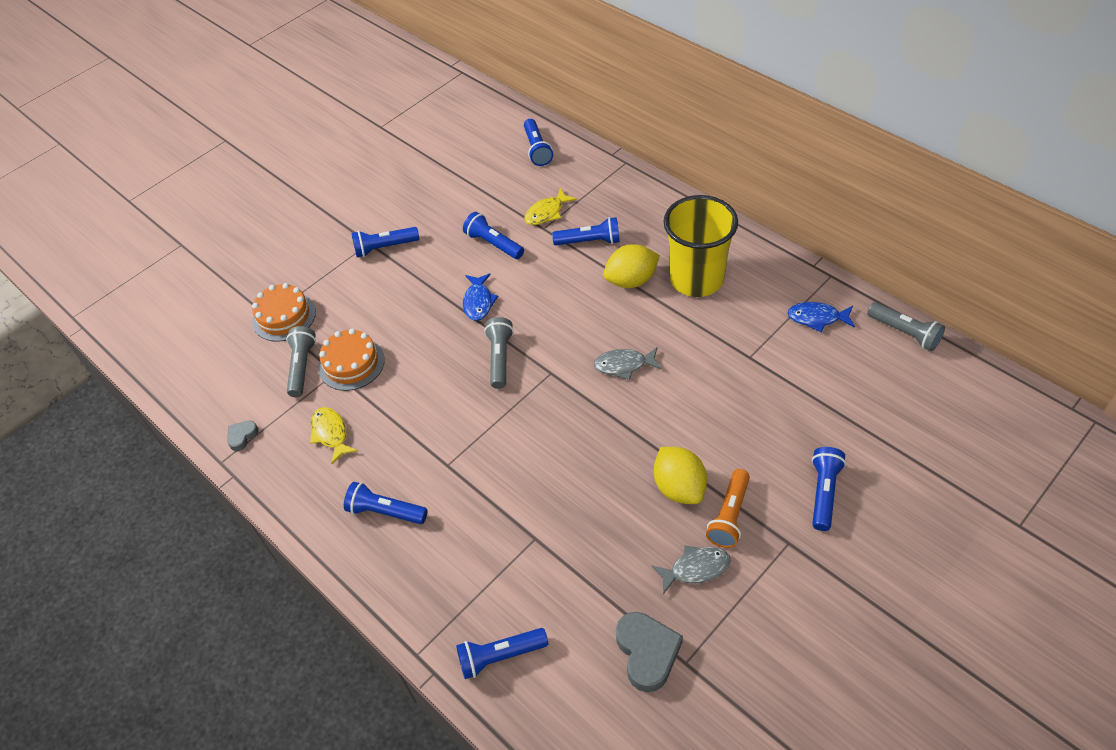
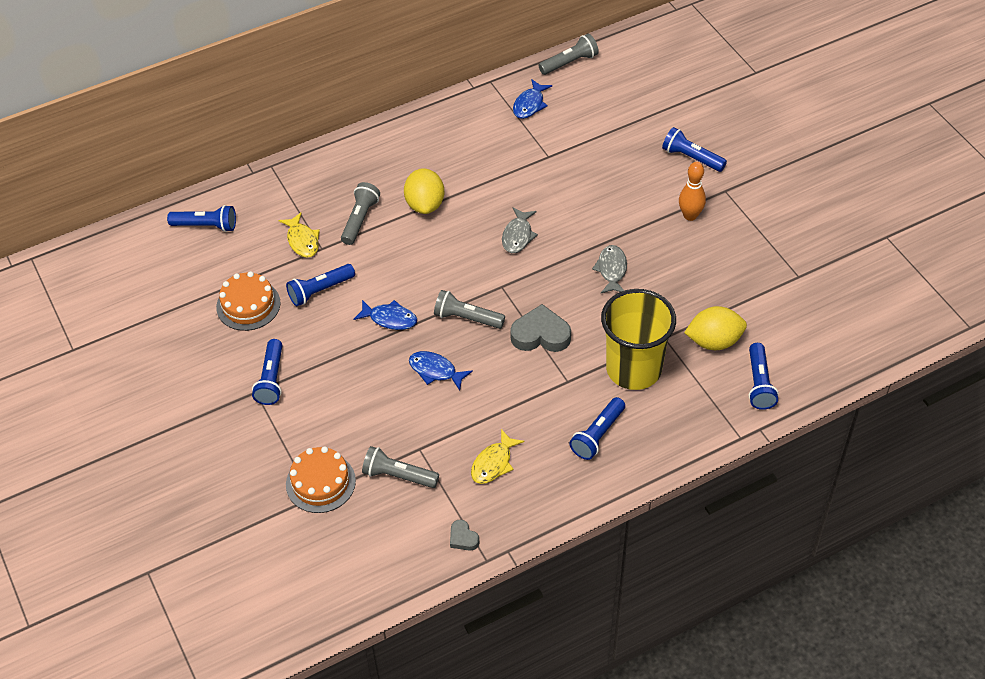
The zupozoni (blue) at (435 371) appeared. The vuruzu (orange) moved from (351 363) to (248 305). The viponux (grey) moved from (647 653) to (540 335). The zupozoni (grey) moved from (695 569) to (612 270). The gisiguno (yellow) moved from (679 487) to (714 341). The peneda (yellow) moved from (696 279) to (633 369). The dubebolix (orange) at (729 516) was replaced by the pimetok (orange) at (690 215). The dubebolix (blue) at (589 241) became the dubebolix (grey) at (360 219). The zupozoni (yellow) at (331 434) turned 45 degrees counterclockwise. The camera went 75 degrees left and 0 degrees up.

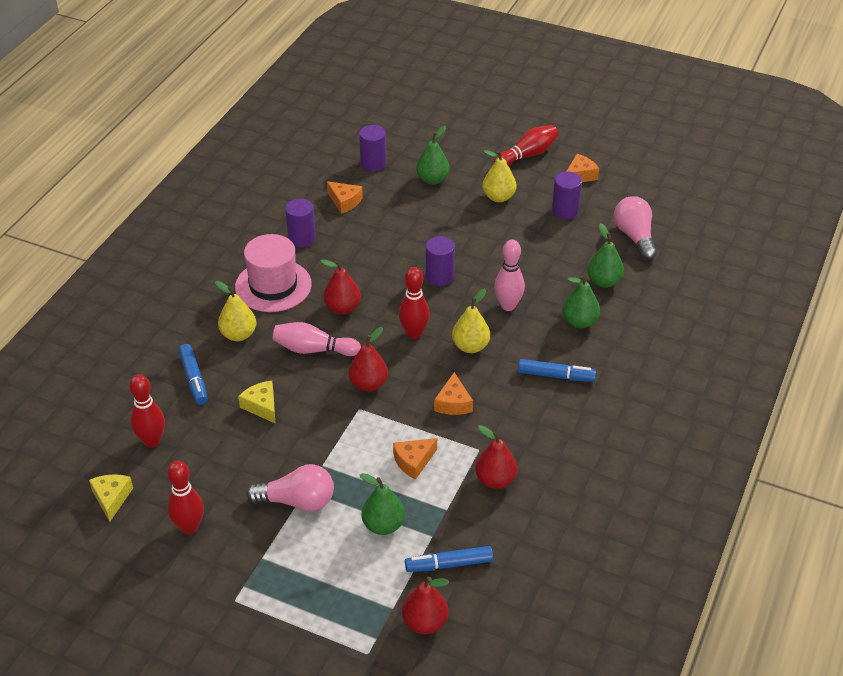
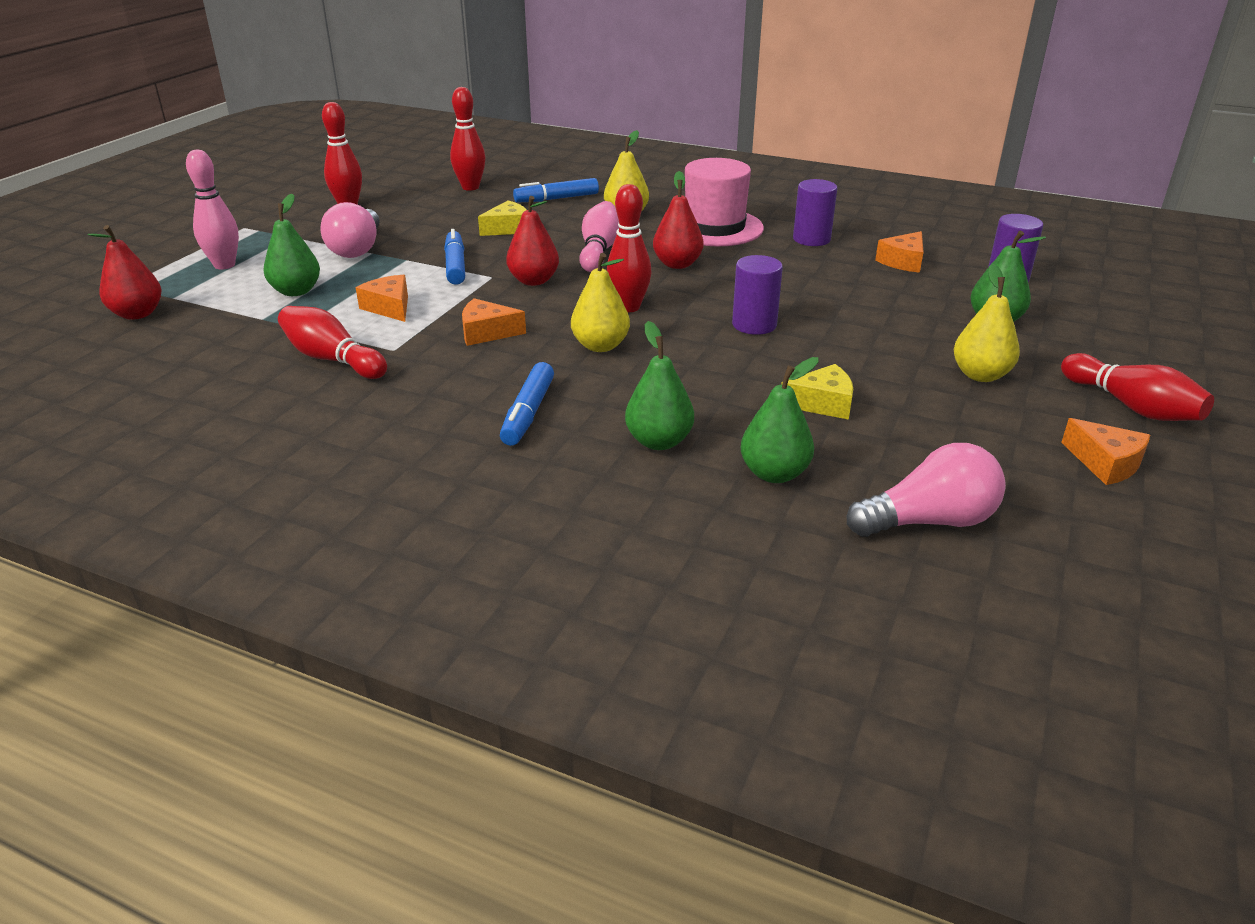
The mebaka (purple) at (565 211) disappeared. The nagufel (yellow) moved from (111 498) to (822 403). The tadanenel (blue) moved from (449 564) to (455 265). The pimetok (pink) moved from (508 305) to (224 265). The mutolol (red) at (495 480) was replaced by the pimetok (red) at (332 359). The camera went 90 degrees right and 10 degrees down.

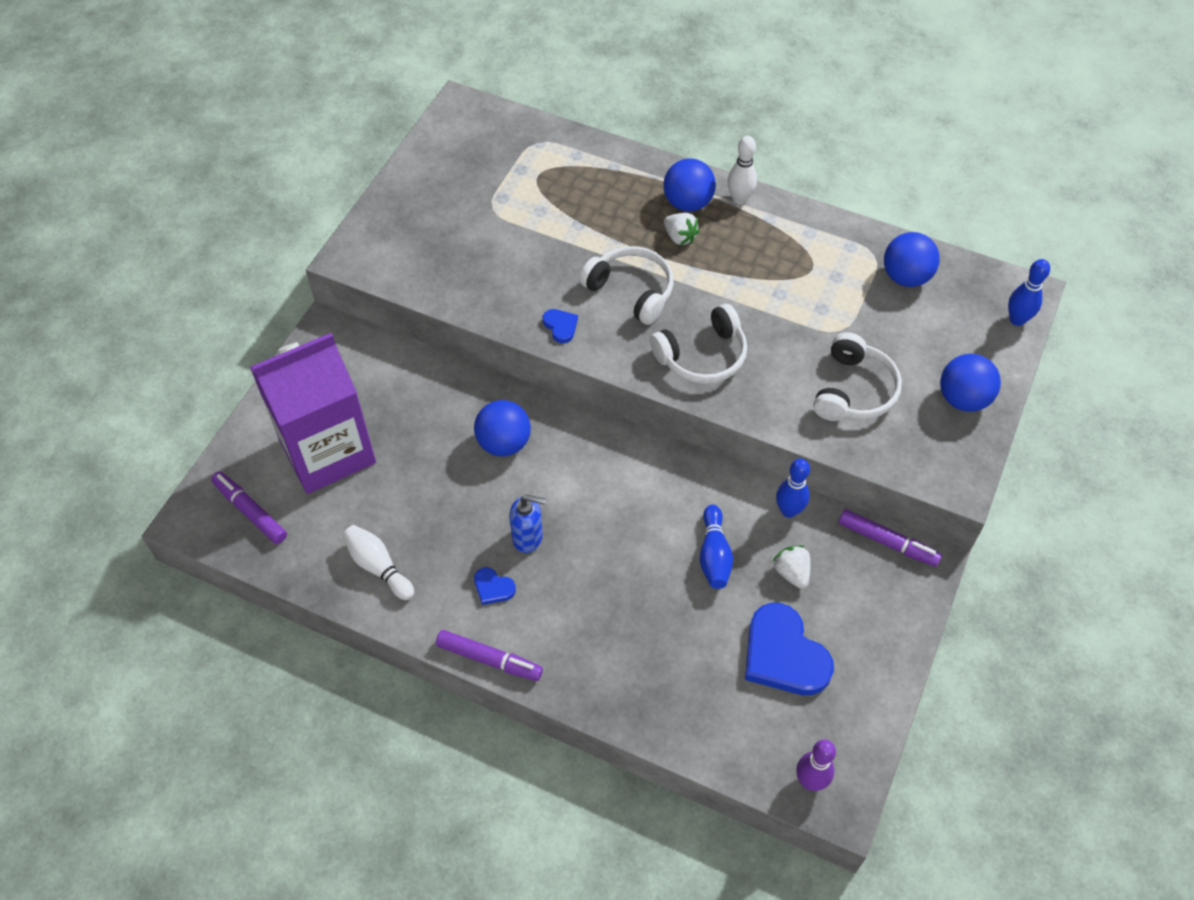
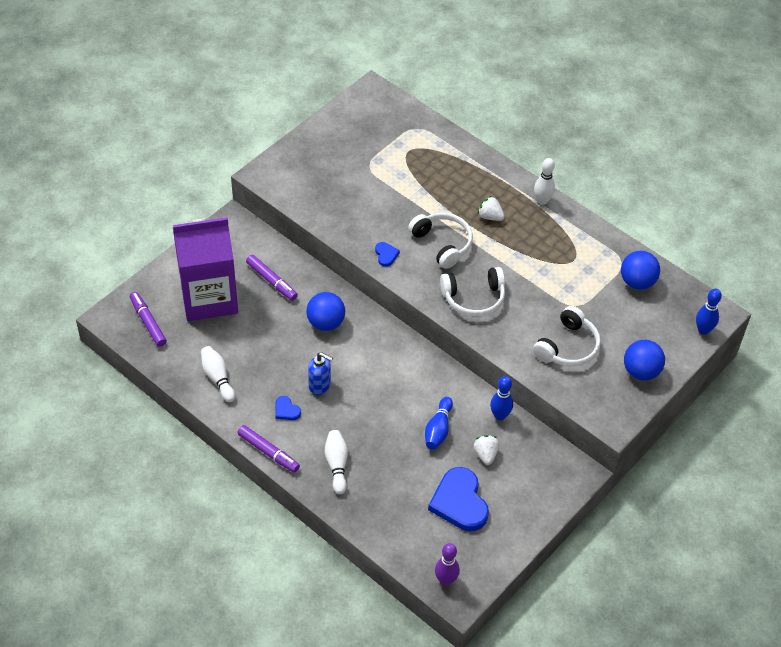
The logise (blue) at (687 203) disappeared. The pimetok (white) at (337 465) appeared. The tadanenel (purple) moved from (887 542) to (271 281). The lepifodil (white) at (680 237) turned 150 degrees clockwise. The camera went 15 degrees right and 5 degrees down.

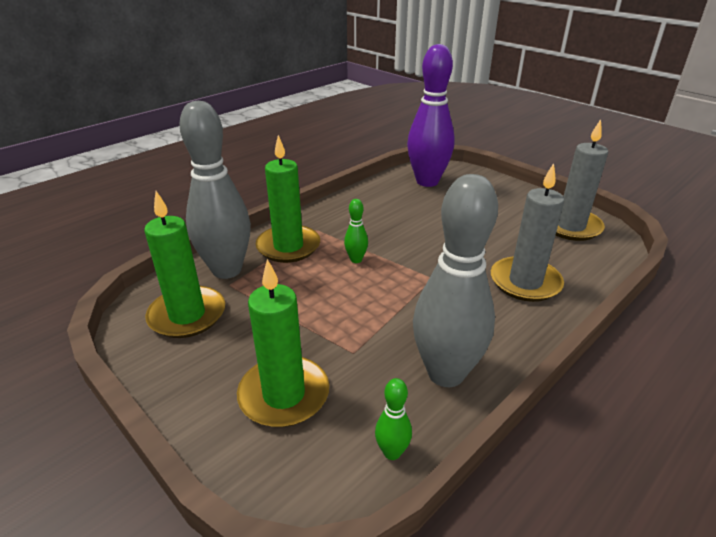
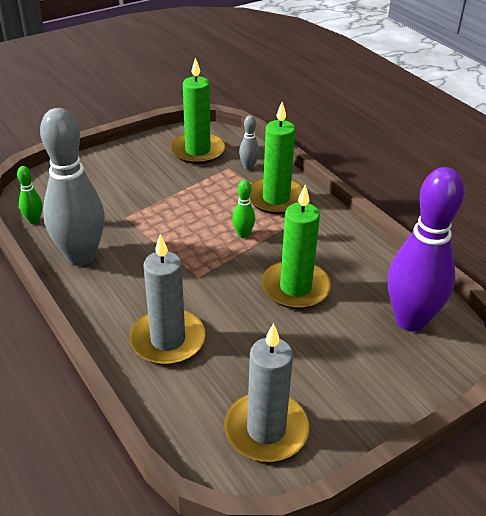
The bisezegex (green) moved from (284 395) to (295 288). The pimetok (grey) at (227 270) changed to 0.41 times the size. The camera went 100 degrees right and 5 degrees up.

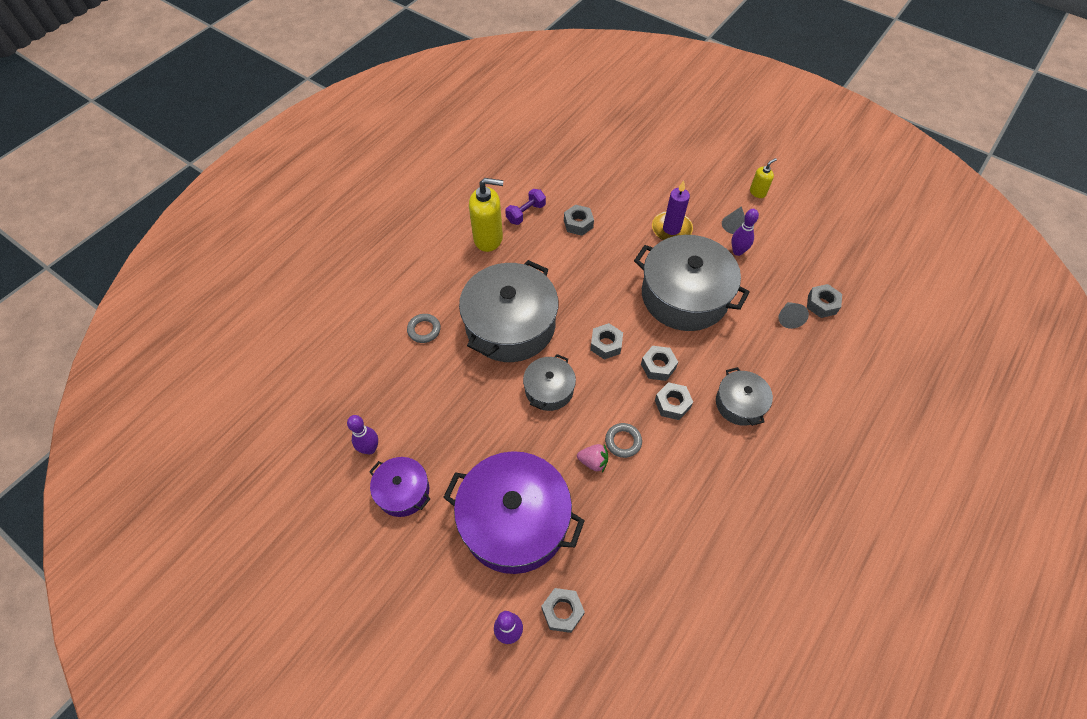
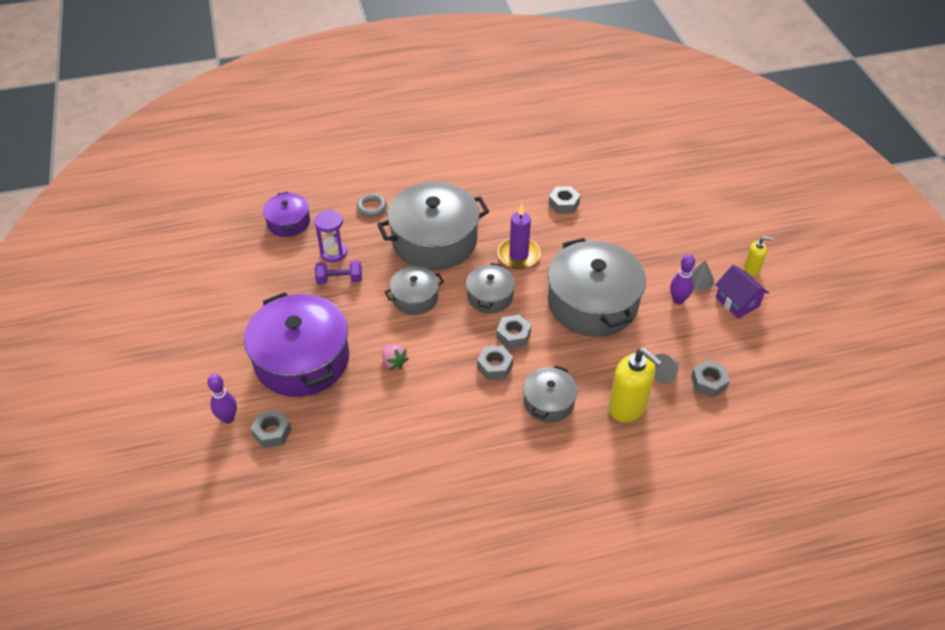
The pimetok (purple) at (370 448) disappeared. The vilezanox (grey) at (623 441) disappeared. The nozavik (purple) at (333 252) appeared. The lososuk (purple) at (737 302) appeared. The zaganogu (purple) moved from (403 491) to (288 222). The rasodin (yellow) moved from (488 238) to (627 407). The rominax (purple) moved from (526 213) to (339 279). The bisezegex (purple) moved from (671 229) to (518 255). The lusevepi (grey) at (606 344) was replaced by the zaganogu (grey) at (490 296). The camera went 40 degrees right and 10 degrees down.

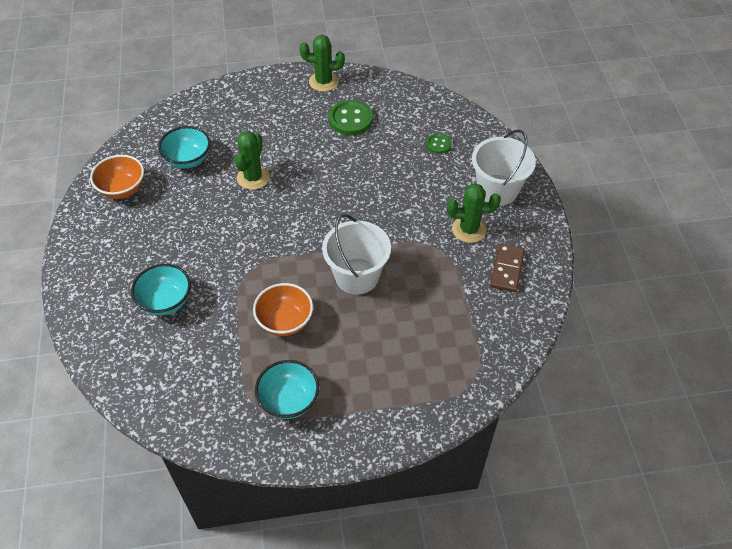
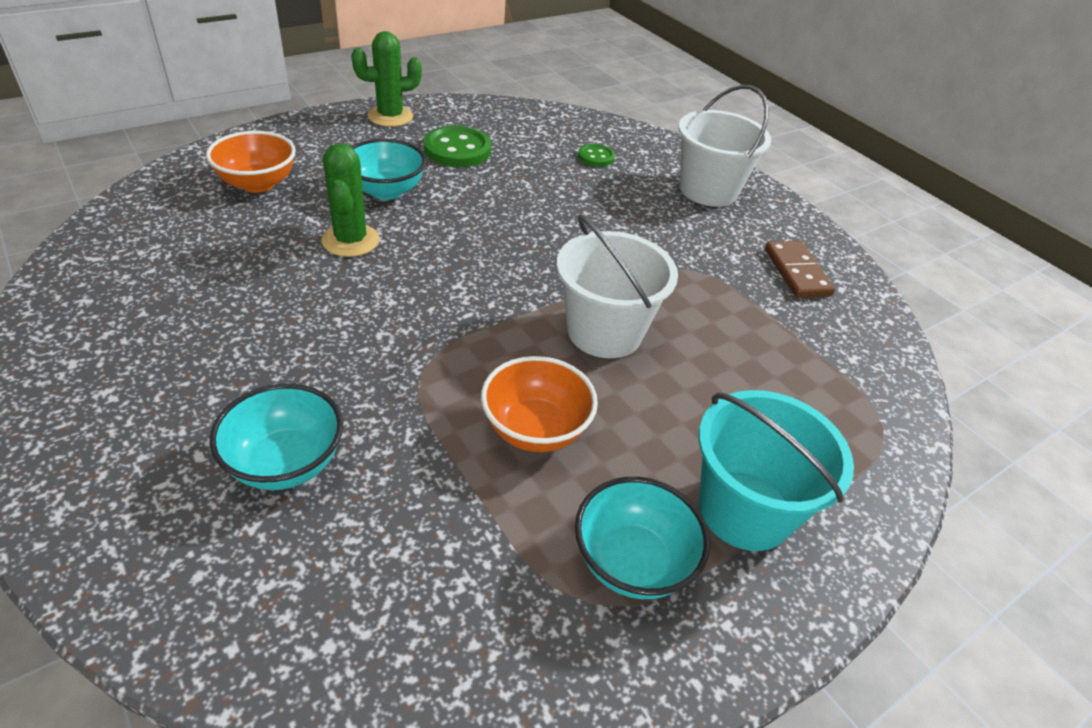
The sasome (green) at (469 229) disappeared. The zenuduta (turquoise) at (744 510) appeared. The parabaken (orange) moved from (122 189) to (258 183). The parabaken (turquoise) moved from (188 160) to (386 191). The camera went 30 degrees left and 10 degrees down.

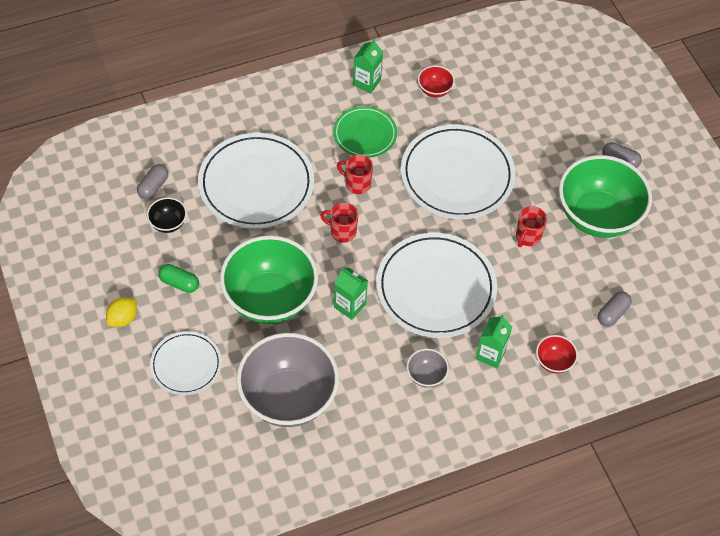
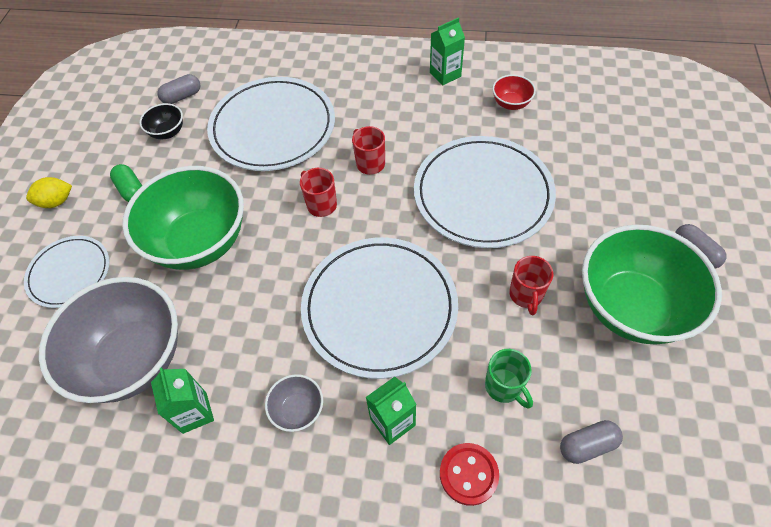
The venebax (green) at (365 134) disappeared. The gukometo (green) at (504 387) appeared. The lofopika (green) moved from (349 306) to (194 412). The parabaken (red) at (554 362) was replaced by the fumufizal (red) at (468 474). The gukometo (red) at (527 237) turned 60 degrees counterclockwise. The camera went 35 degrees right and 0 degrees up.

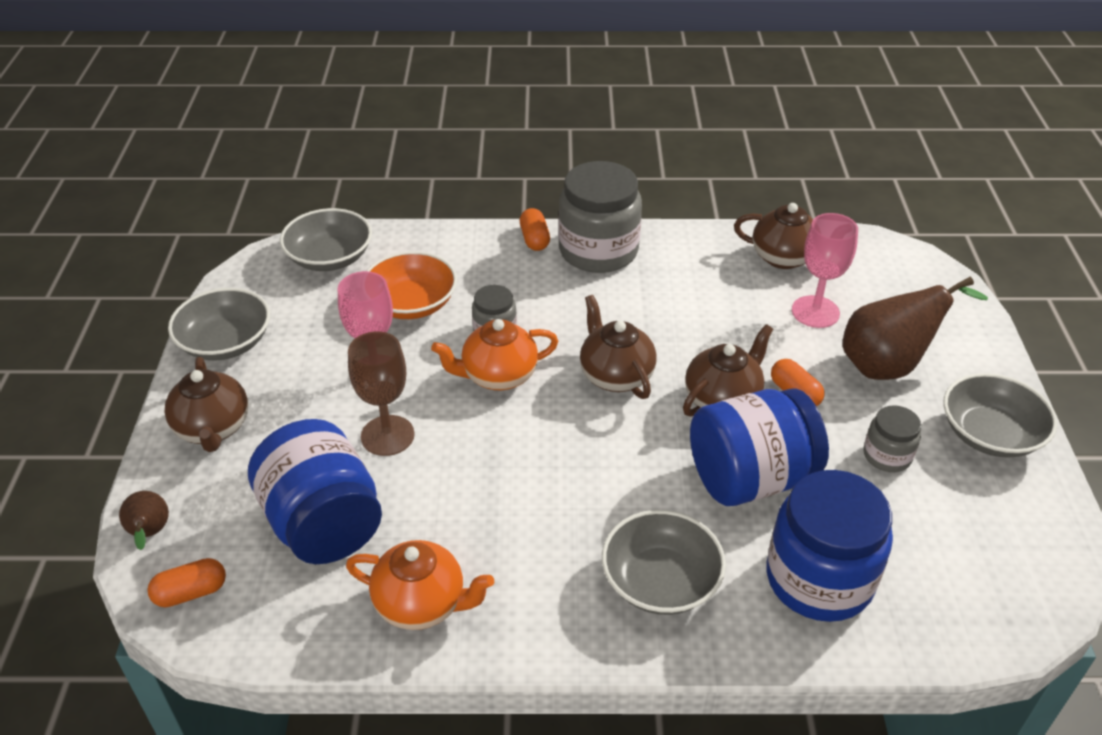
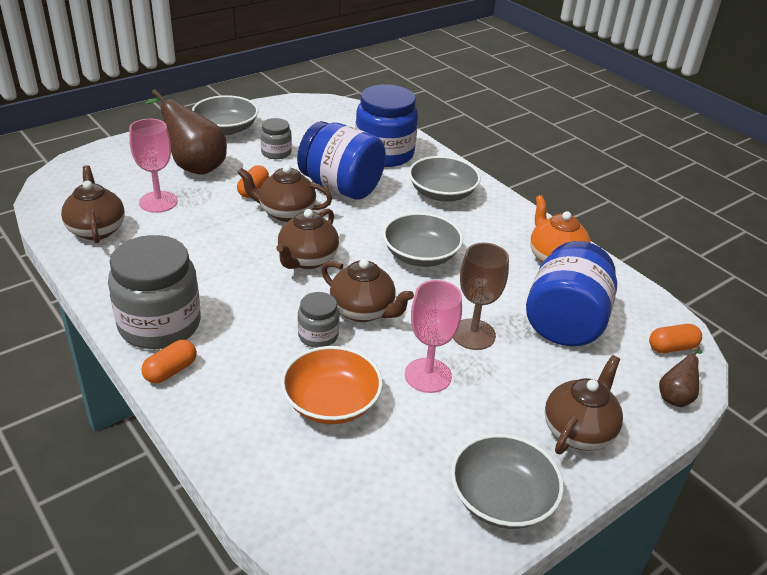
The parabaken (grey) moved from (330 257) to (420 255). The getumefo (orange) at (498 376) became the getumefo (brown) at (363 311). The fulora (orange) at (191 592) turned 45 degrees counterclockwise. The camera went 130 degrees left and 5 degrees down.

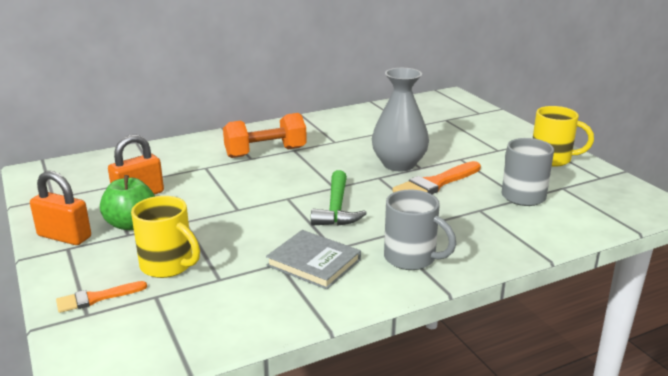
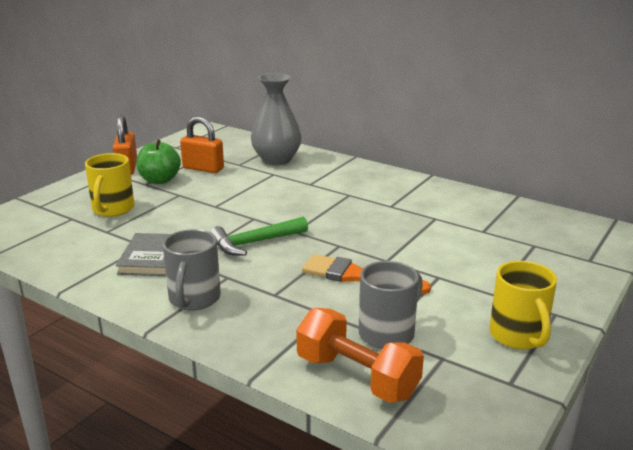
The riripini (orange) at (96 298) disappeared. The rominax (orange) moved from (265 152) to (357 377). The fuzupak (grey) moved from (399 164) to (276 160). The camera went 60 degrees right and 0 degrees up.

